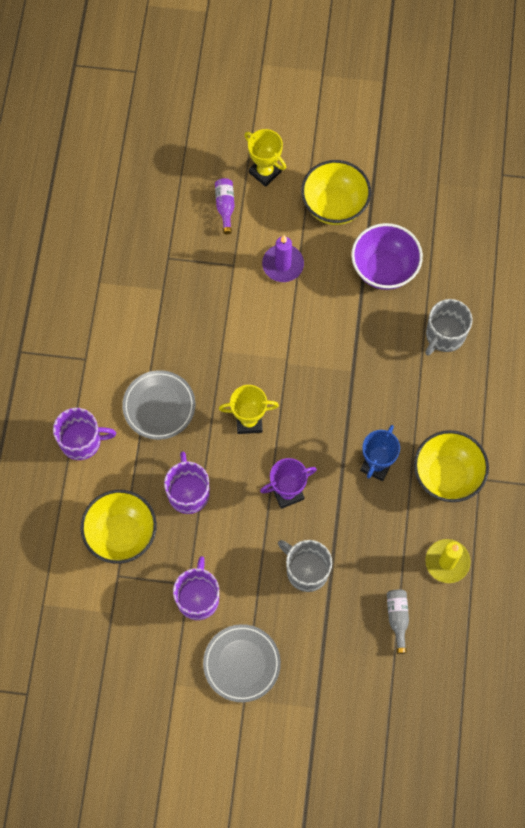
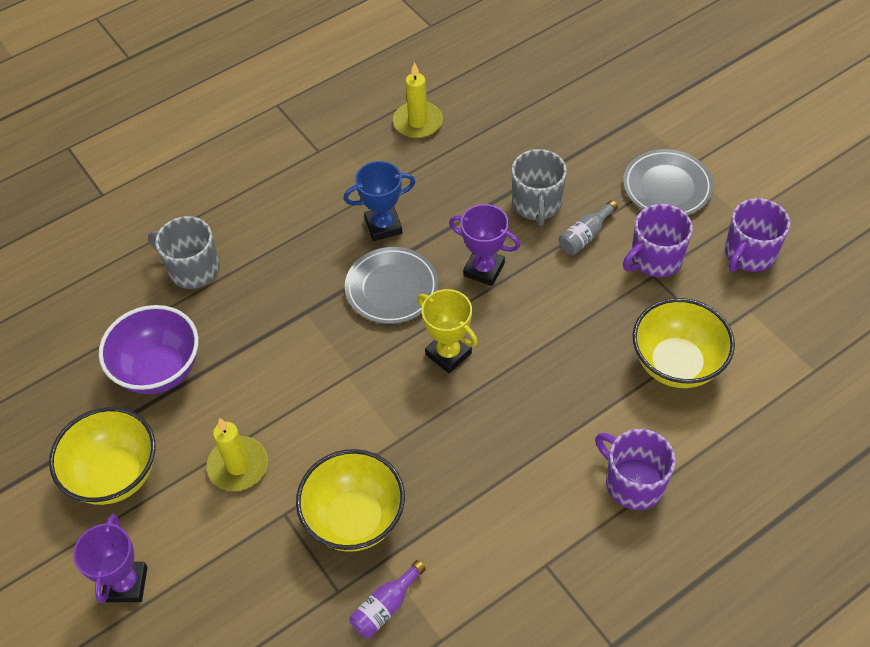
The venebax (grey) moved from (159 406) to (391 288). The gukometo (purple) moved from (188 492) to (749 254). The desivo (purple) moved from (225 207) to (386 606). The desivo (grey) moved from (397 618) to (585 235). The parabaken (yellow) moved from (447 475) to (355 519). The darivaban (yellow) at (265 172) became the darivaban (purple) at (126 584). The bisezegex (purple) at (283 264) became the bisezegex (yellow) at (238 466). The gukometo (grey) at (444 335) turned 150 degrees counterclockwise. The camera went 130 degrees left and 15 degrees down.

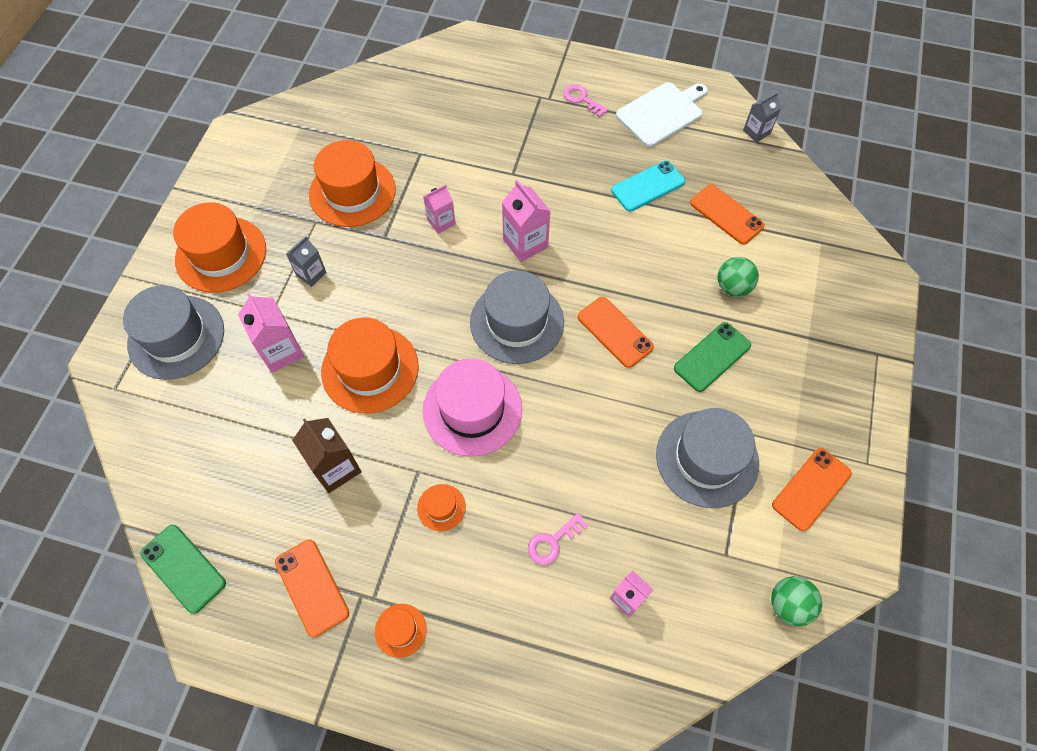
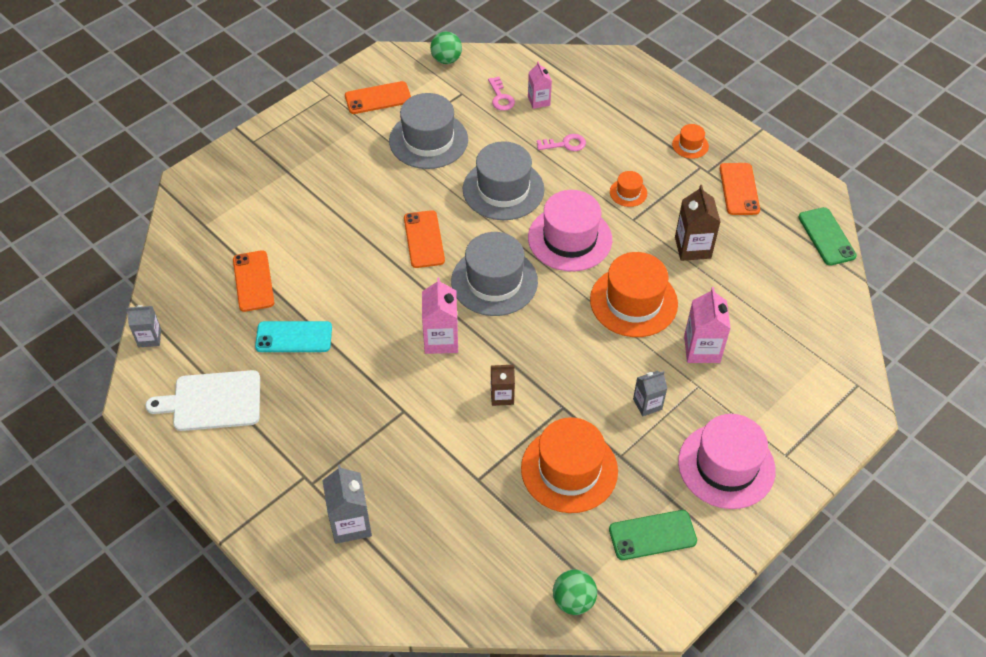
The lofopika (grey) at (350 523) appeared. The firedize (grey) moved from (176 337) to (503 189). The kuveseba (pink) moved from (582 99) to (500 97). The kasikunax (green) moved from (712 357) to (652 535). The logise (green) moved from (733 287) to (573 600). The firedize (orange) at (221 254) became the firedize (pink) at (726 466). The lofopika (pink) at (441 222) became the lofopika (brown) at (502 396). The camera went 150 degrees left and 10 degrees down.

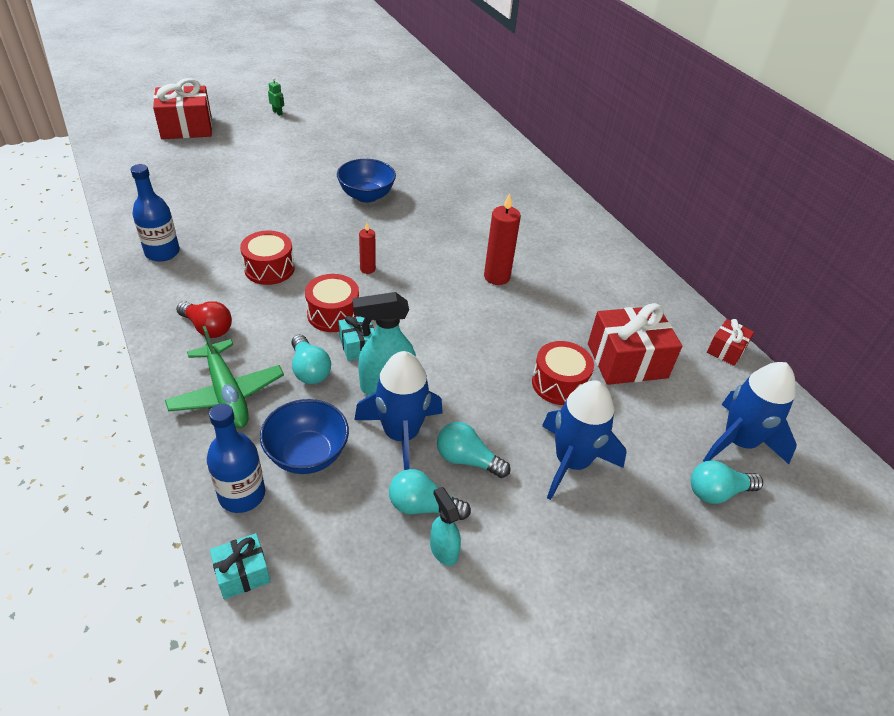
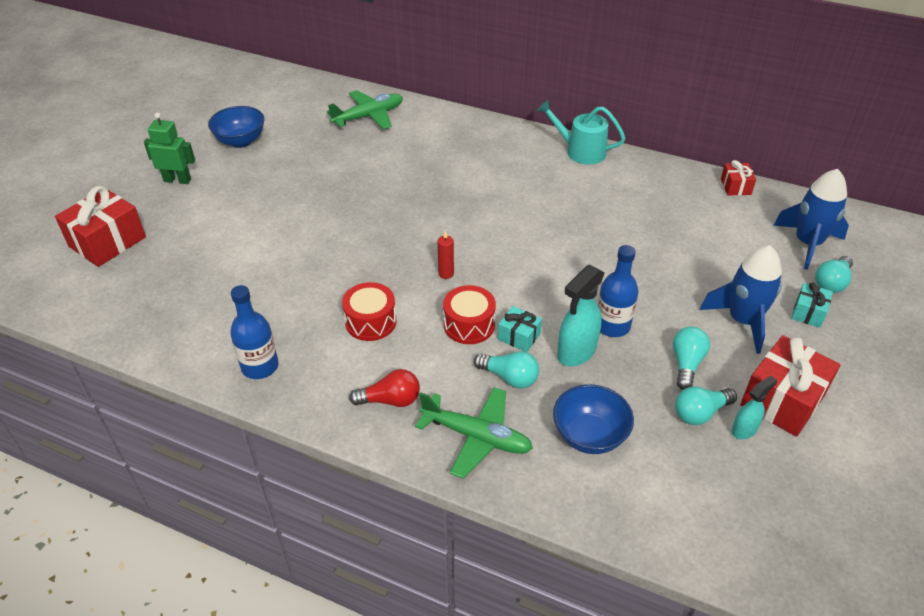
The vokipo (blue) at (401 435) disappeared. The bisezegex (red) at (496 277) disappeared. The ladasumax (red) at (559 384) disappeared. The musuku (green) at (369 116) appeared. The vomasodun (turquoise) at (580 151) appeared. The desivo (blue) moved from (242 495) to (612 326). The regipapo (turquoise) moved from (242 573) to (808 313). The parabaken (blue) moved from (366 196) to (241 141). The regipapo (red) moved from (627 361) to (782 400). The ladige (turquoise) at (443 550) turned 120 degrees clockwise. The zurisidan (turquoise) at (467 460) turned 120 degrees clockwise. The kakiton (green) at (277 113) changed to 1.87 times the size. The camera went 35 degrees left and 0 degrees up.

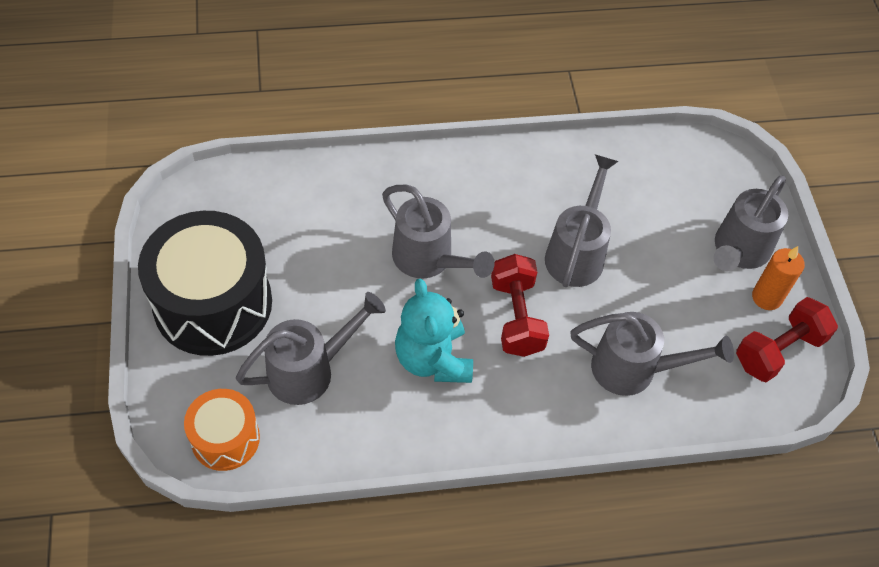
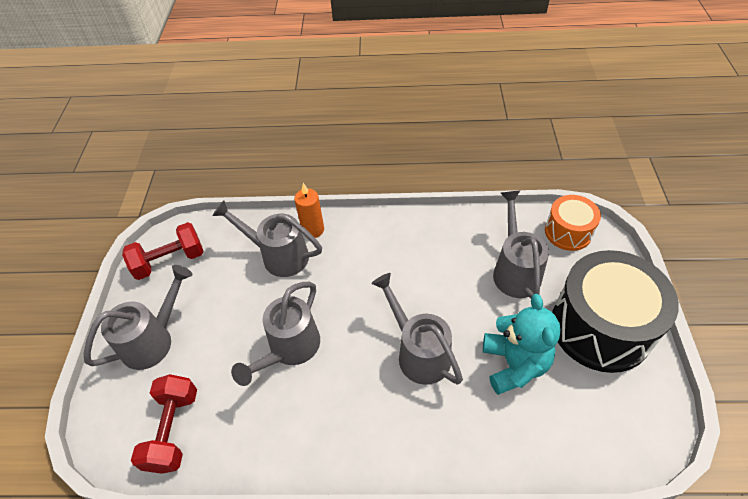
The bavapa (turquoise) moved from (433 359) to (514 364). The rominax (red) moved from (516 317) to (173 430). The bisezegex (orange) moved from (766 297) to (313 230). The vomasodun (grey) at (309 371) turned 105 degrees clockwise. The camera went 165 degrees left and 5 degrees down.

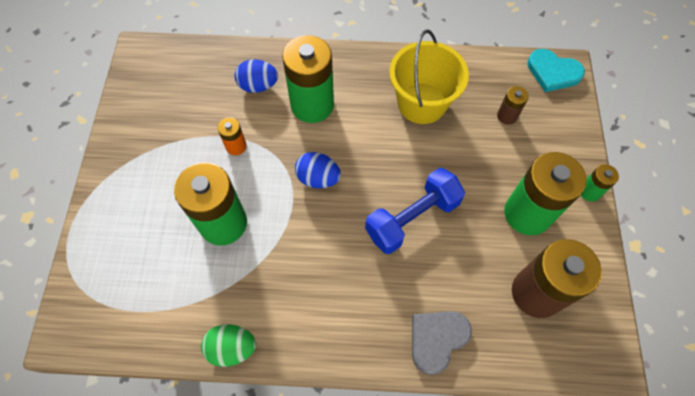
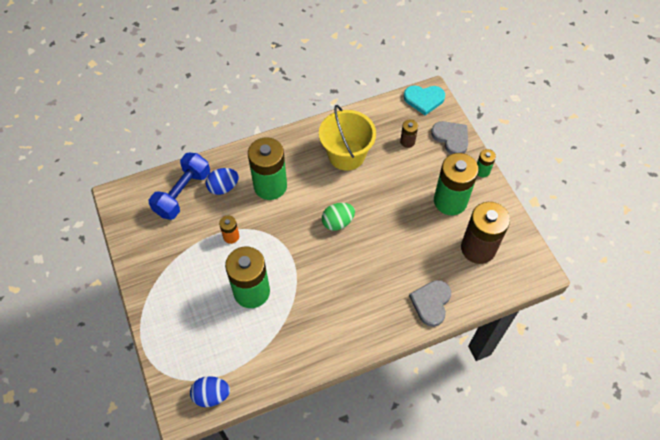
The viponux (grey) at (451 138) appeared. The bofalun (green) moved from (232 348) to (337 222). The bofalun (blue) moved from (318 178) to (211 395). The rominax (blue) moved from (412 218) to (182 193). The camera went 25 degrees left and 5 degrees down.

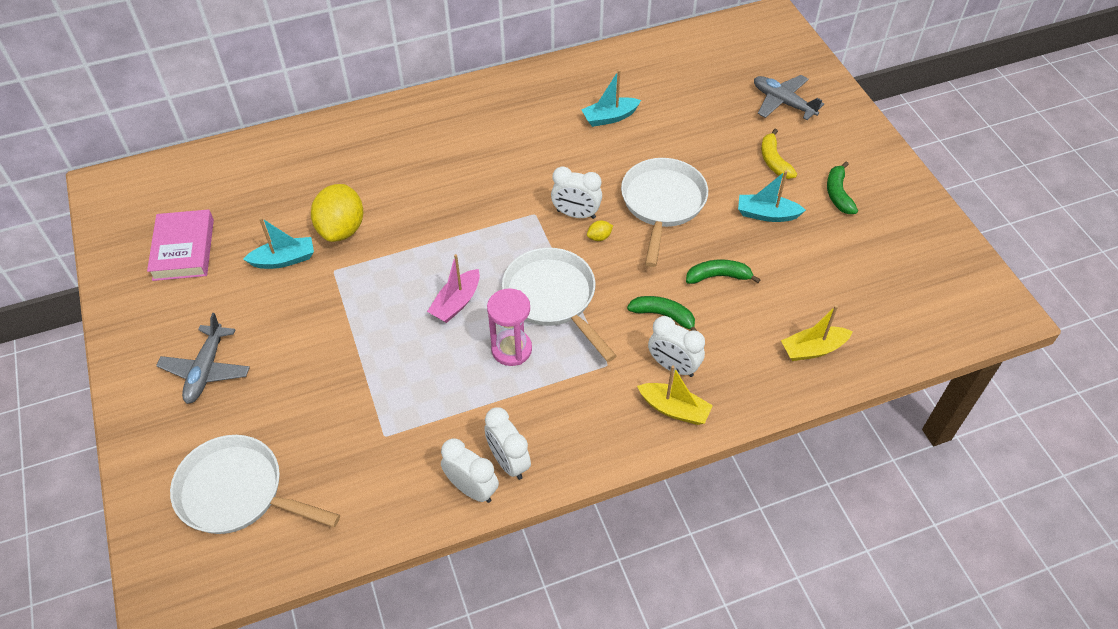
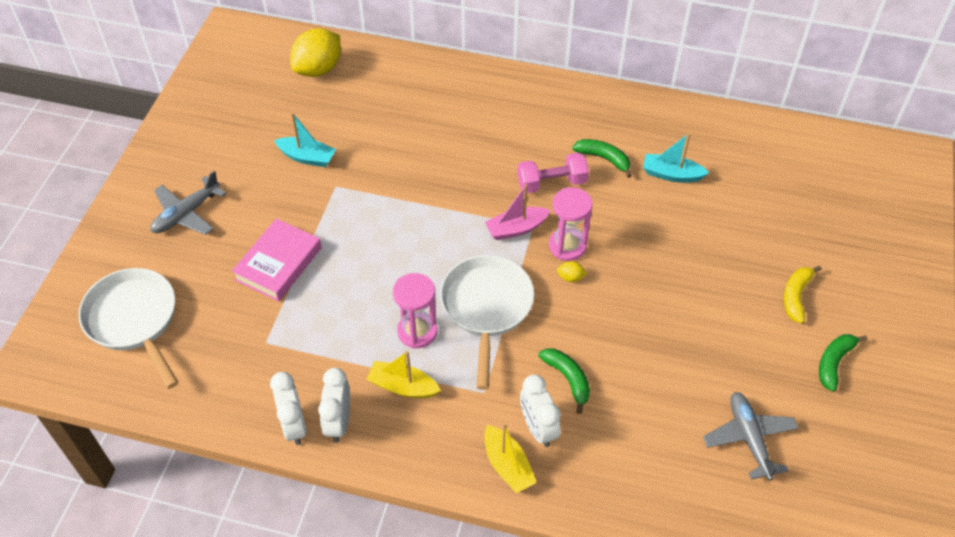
The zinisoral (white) at (662 204) disappeared. The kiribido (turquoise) at (766 214) disappeared. The rominax (pink) at (551 183) appeared. The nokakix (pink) moved from (183 249) to (278 264). The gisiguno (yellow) moved from (341 229) to (318 69). The kiribido (pink) moved from (456 303) to (516 229). The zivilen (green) moved from (718 276) to (604 159). The musuku (grey) moved from (783 102) to (749 438). The kiribido (yellow) moved from (813 349) to (403 386). The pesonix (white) at (576 214) was replaced by the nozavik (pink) at (567 246). The camera went 35 degrees right and 0 degrees up.

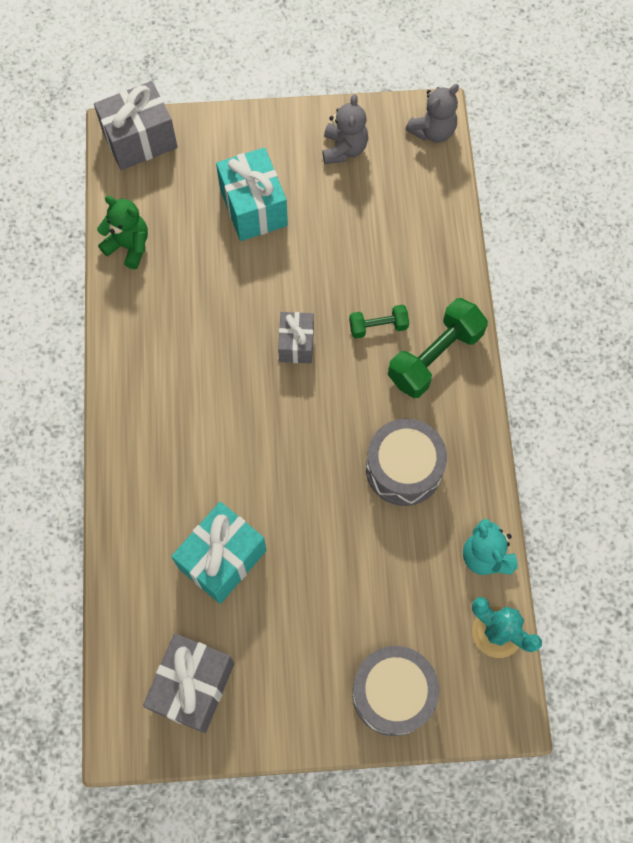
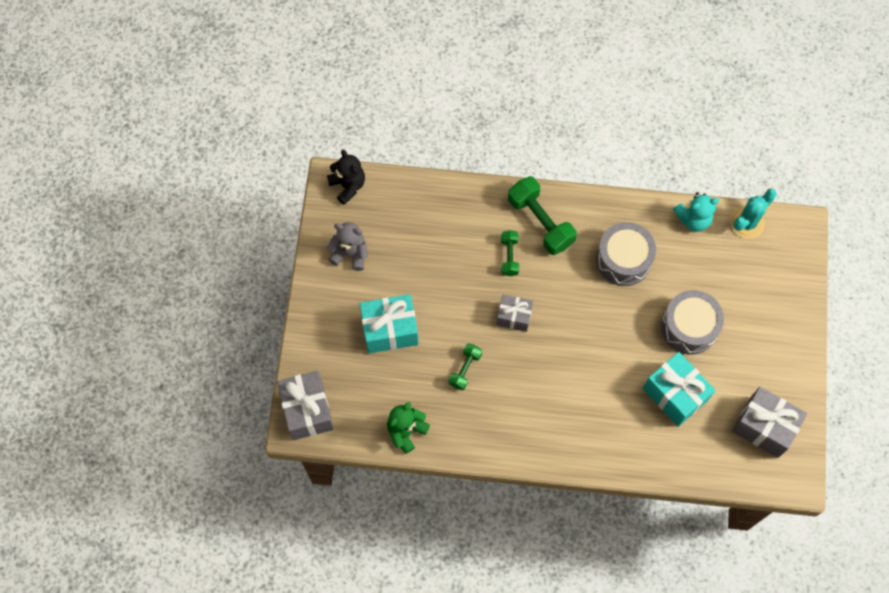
The rominax (green) at (465 369) appeared. The ladasumax (grey) moved from (393 693) to (689 327). The bavapa (grey) at (433 131) became the bavapa (black) at (348 186). The camera went 80 degrees left and 0 degrees up.

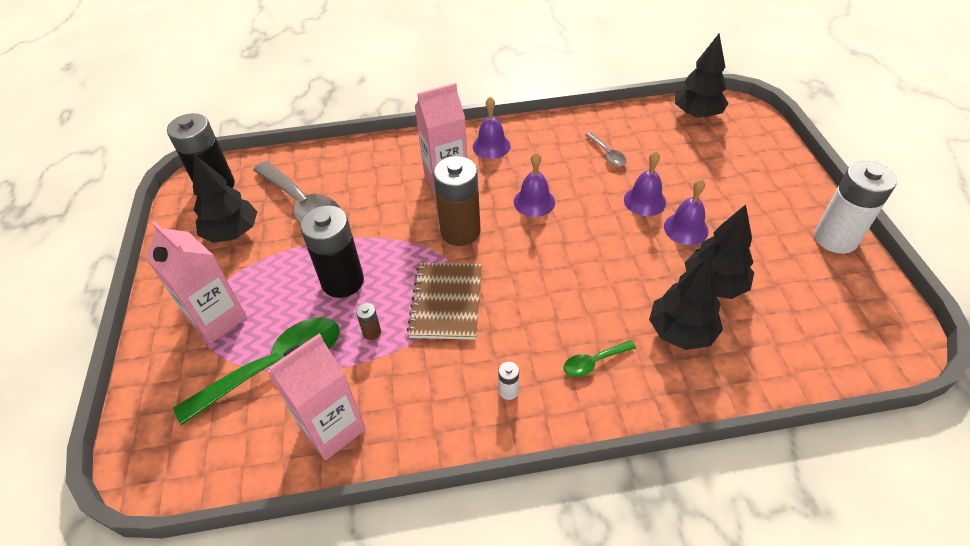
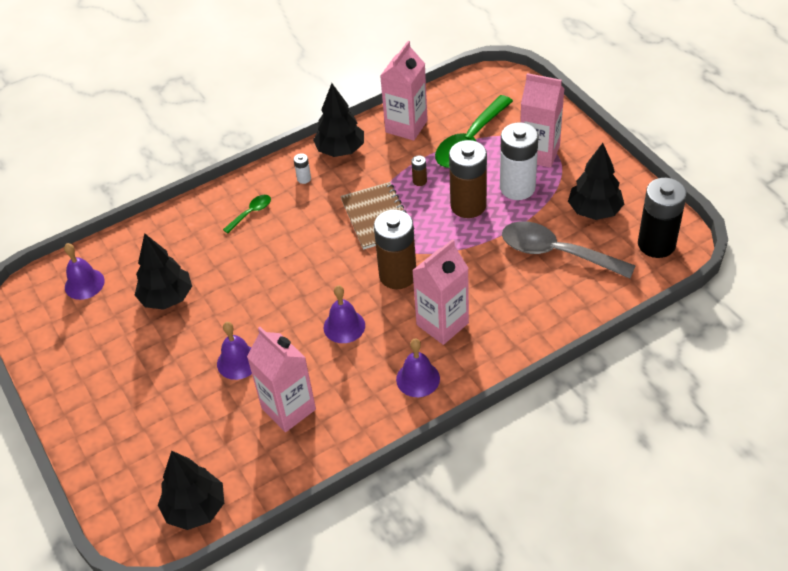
The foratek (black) moved from (681 332) to (340 150). The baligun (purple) moved from (686 228) to (84 284). The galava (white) moved from (835 238) to (517 188). The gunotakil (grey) at (607 154) was replaced by the lofopika (pink) at (288 409). The galava (black) at (342 281) became the galava (brown) at (468 205). The camera went 160 degrees right and 0 degrees up.

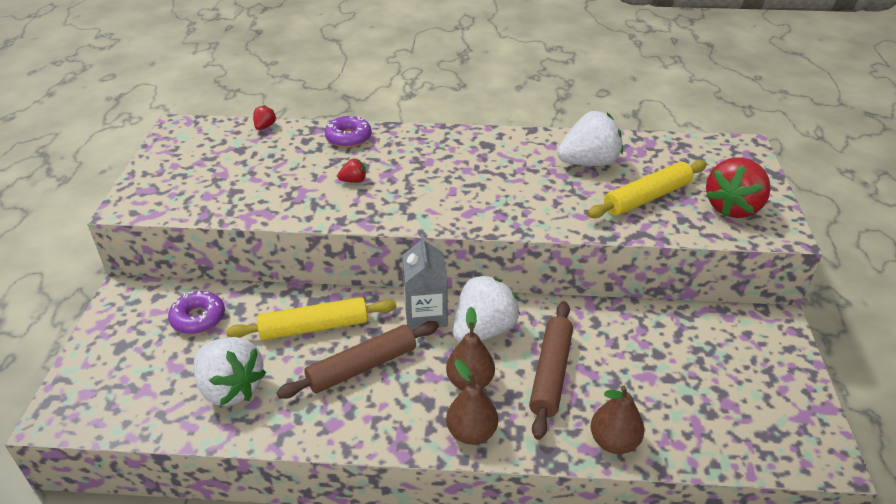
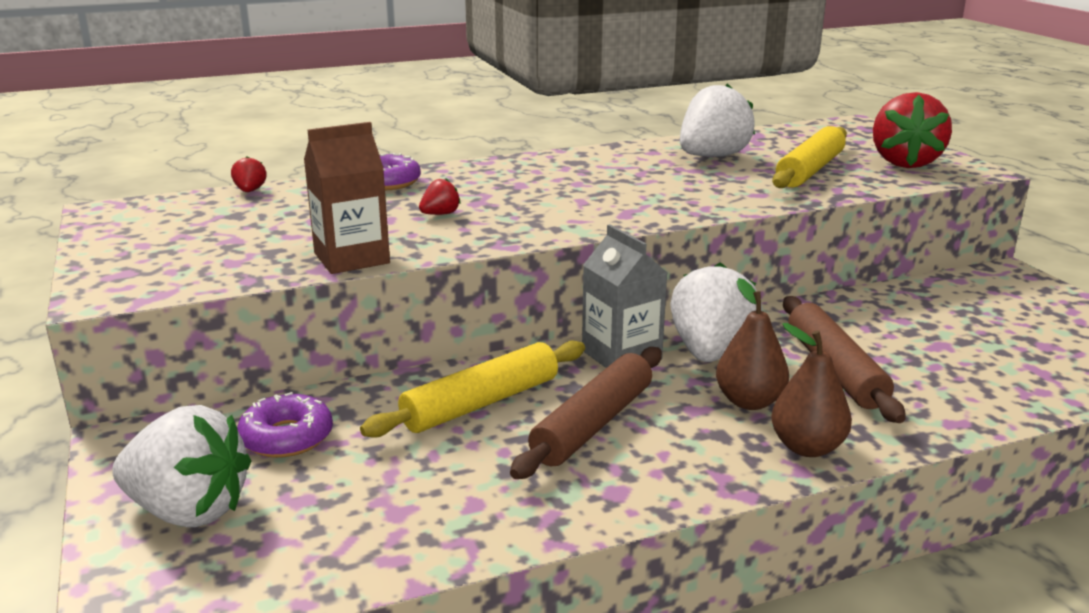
The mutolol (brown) at (614 442) disappeared. The lofopika (brown) at (351 258) appeared. The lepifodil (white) moved from (231 388) to (189 510). The camera went 25 degrees left and 15 degrees down.

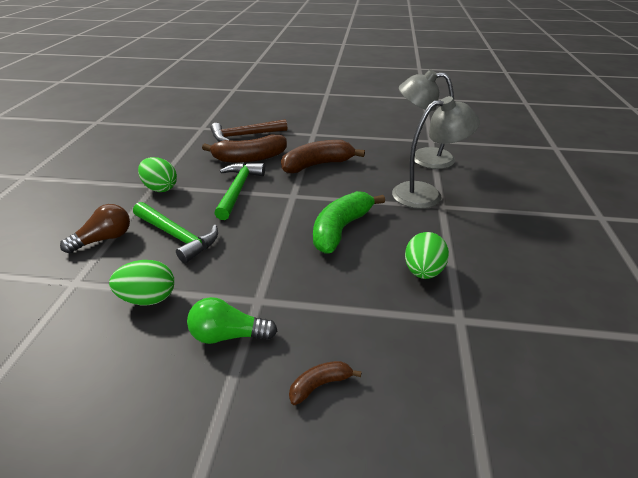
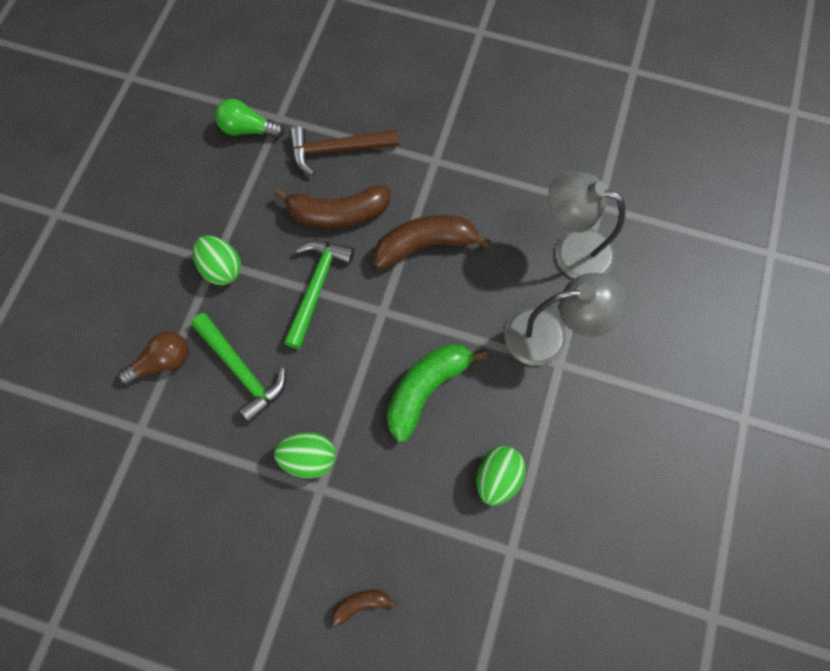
The bofalun (green) moved from (148 298) to (309 457). The zurisidan (green) moved from (228 335) to (248 129). The camera went 10 degrees right and 35 degrees up.

